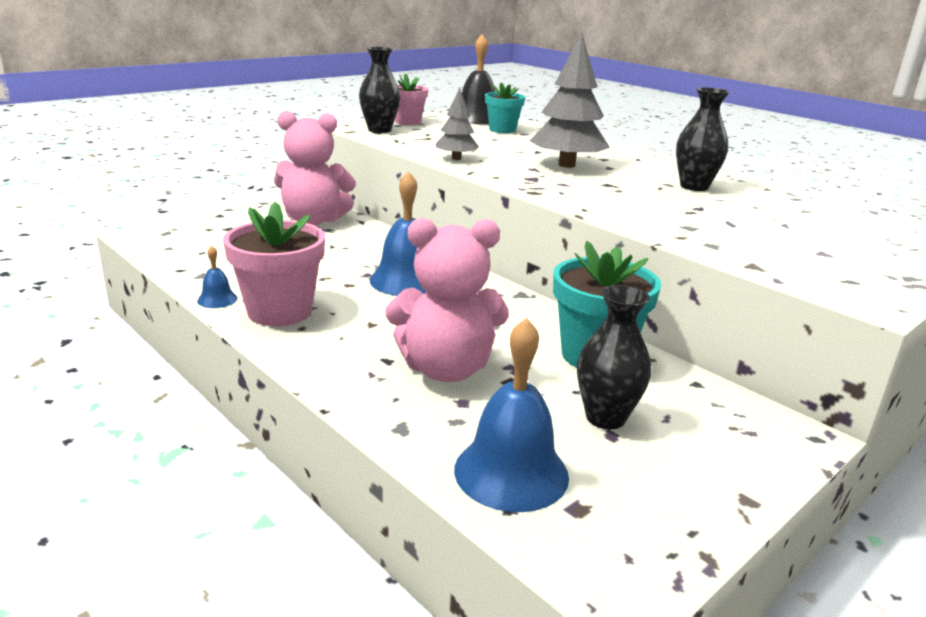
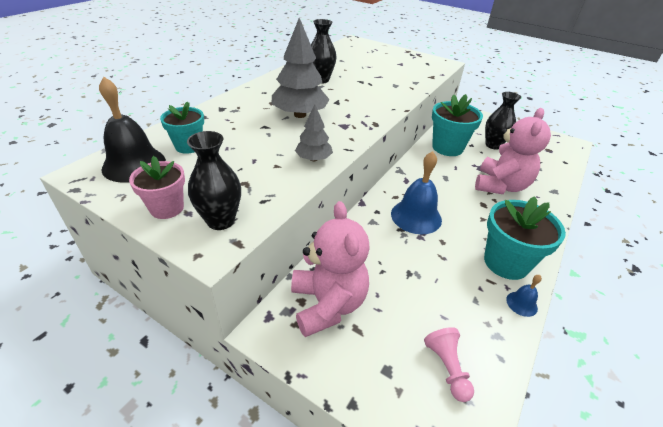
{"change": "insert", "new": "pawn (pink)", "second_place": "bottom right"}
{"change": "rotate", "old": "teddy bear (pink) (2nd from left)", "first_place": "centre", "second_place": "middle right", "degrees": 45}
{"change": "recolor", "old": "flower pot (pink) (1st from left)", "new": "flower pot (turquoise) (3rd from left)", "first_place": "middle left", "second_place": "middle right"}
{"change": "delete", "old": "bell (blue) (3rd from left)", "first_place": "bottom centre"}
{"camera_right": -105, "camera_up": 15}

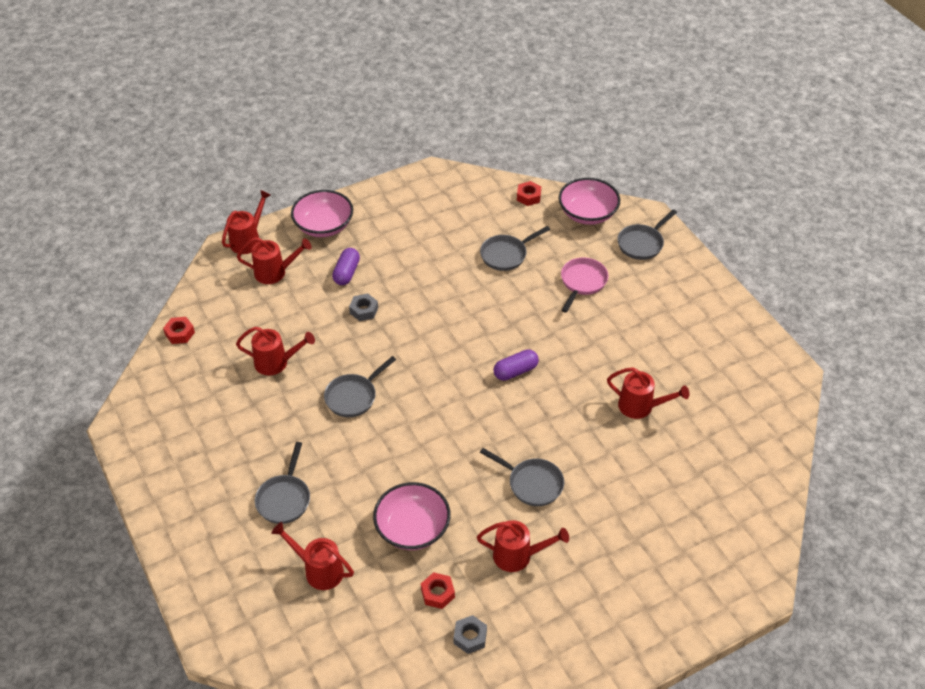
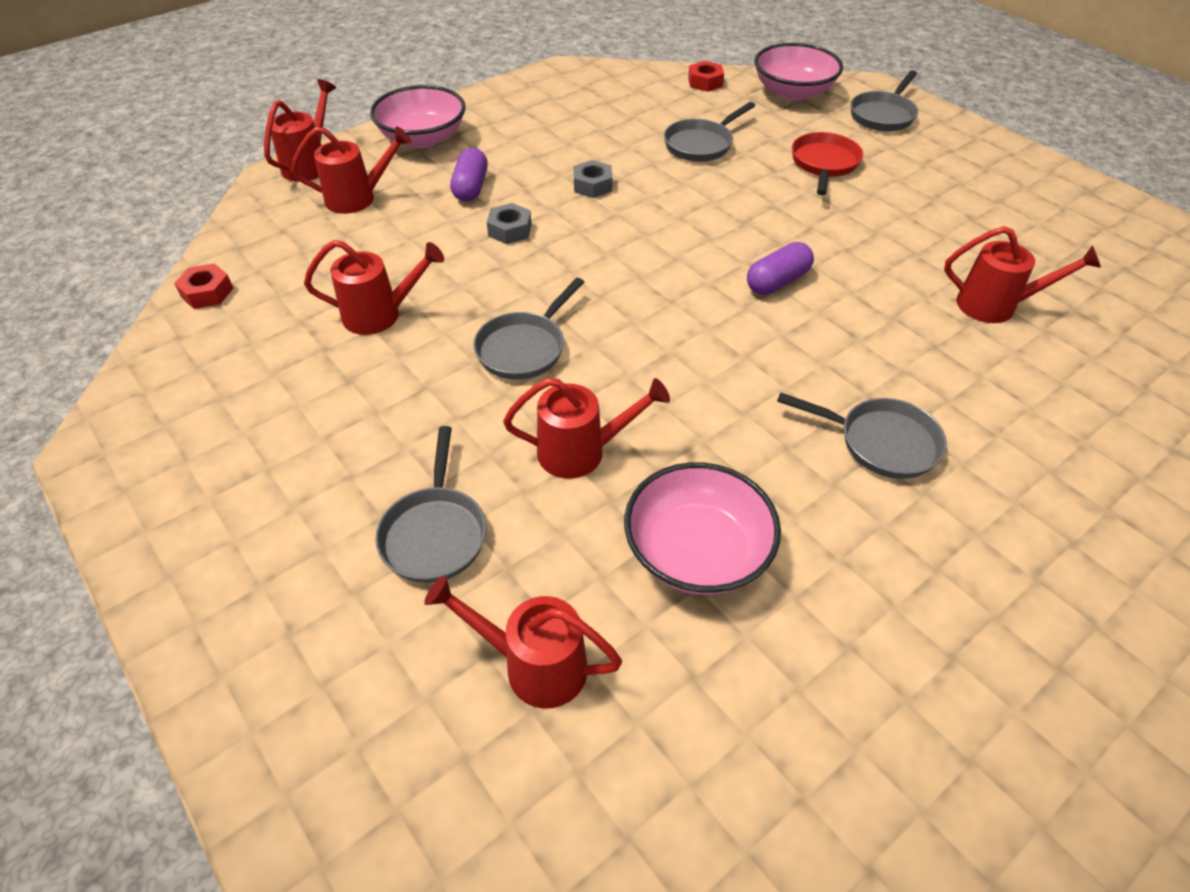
{"change": "move", "old": "watering can (red) (5th from left)", "first_place": "bottom centre", "second_place": "centre"}
{"change": "move", "old": "nut (grey) (2nd from left)", "first_place": "bottom centre", "second_place": "top centre"}
{"change": "recolor", "old": "pan (pink)", "new": "pan (red)", "first_place": "centre", "second_place": "top right"}
{"change": "delete", "old": "nut (red) (2nd from left)", "first_place": "bottom centre"}
{"camera_right": -10, "camera_up": 0}

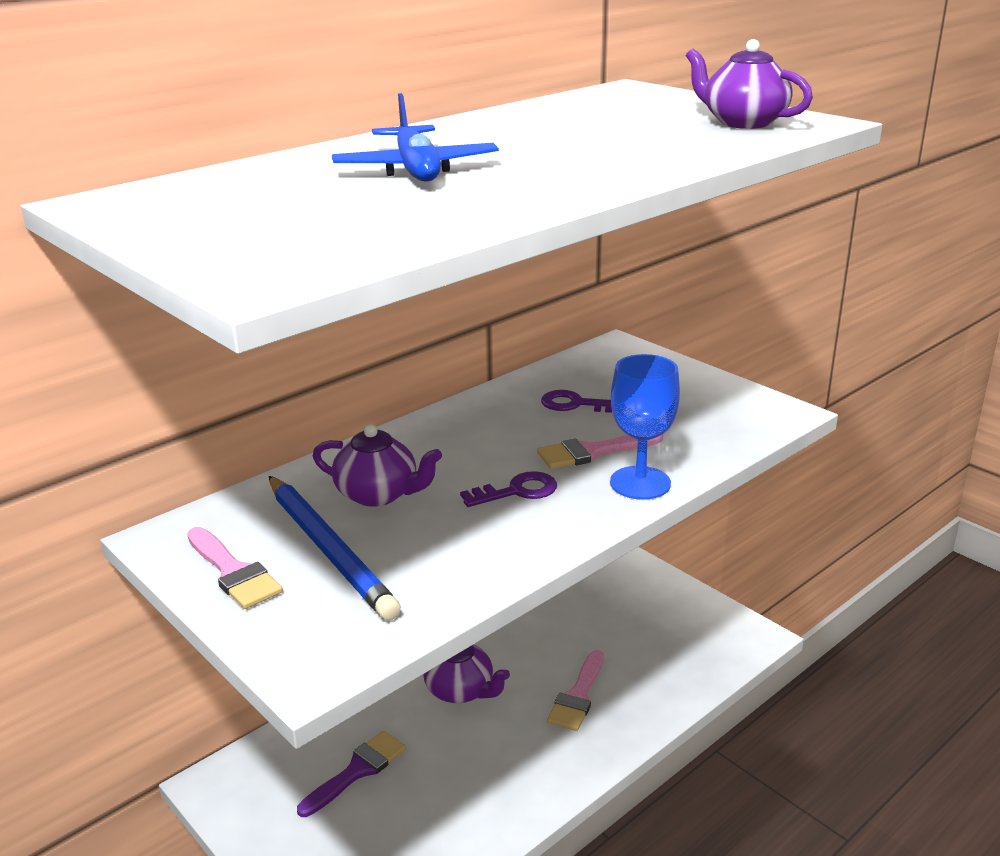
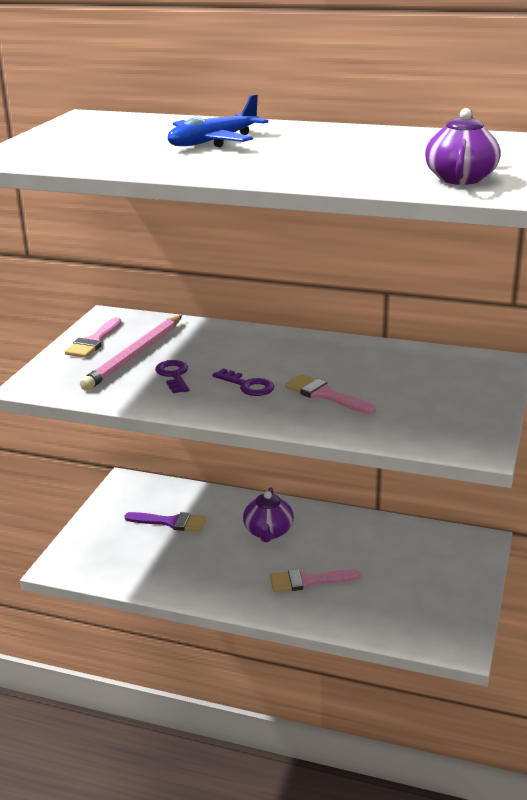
{"change": "recolor", "old": "pencil (blue)", "new": "pencil (pink)", "first_place": "centre", "second_place": "middle left"}
{"change": "move", "old": "key (purple) (2nd from left in the first image)", "new": "key (purple) (1st from left)", "first_place": "centre", "second_place": "middle left"}
{"change": "delete", "old": "teapot (purple) (1st from left)", "first_place": "centre"}
{"change": "delete", "old": "goblet (blue)", "first_place": "centre"}
{"camera_right": 60, "camera_up": 0}

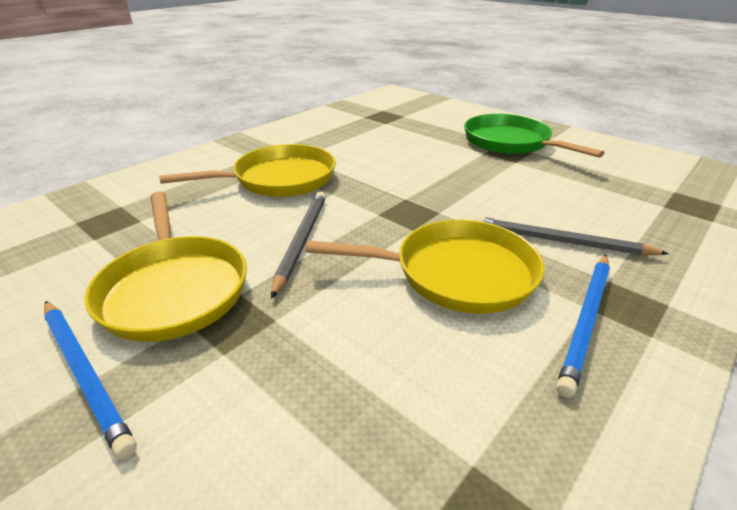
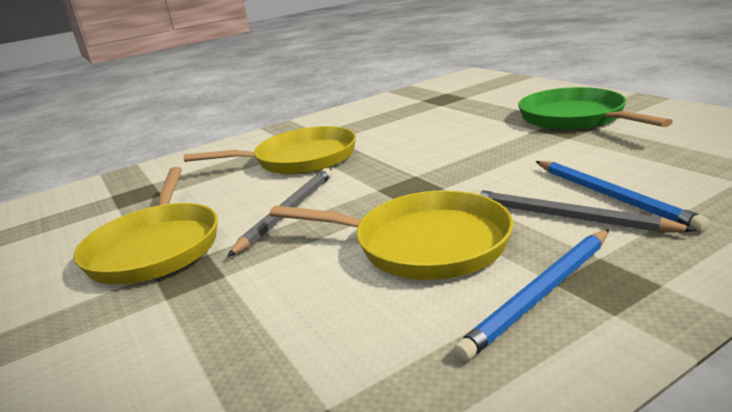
{"change": "move", "old": "pencil (blue) (1st from left in the first image)", "new": "pencil (blue) (2nd from left)", "first_place": "bottom left", "second_place": "middle right"}
{"camera_right": 20, "camera_up": -10}

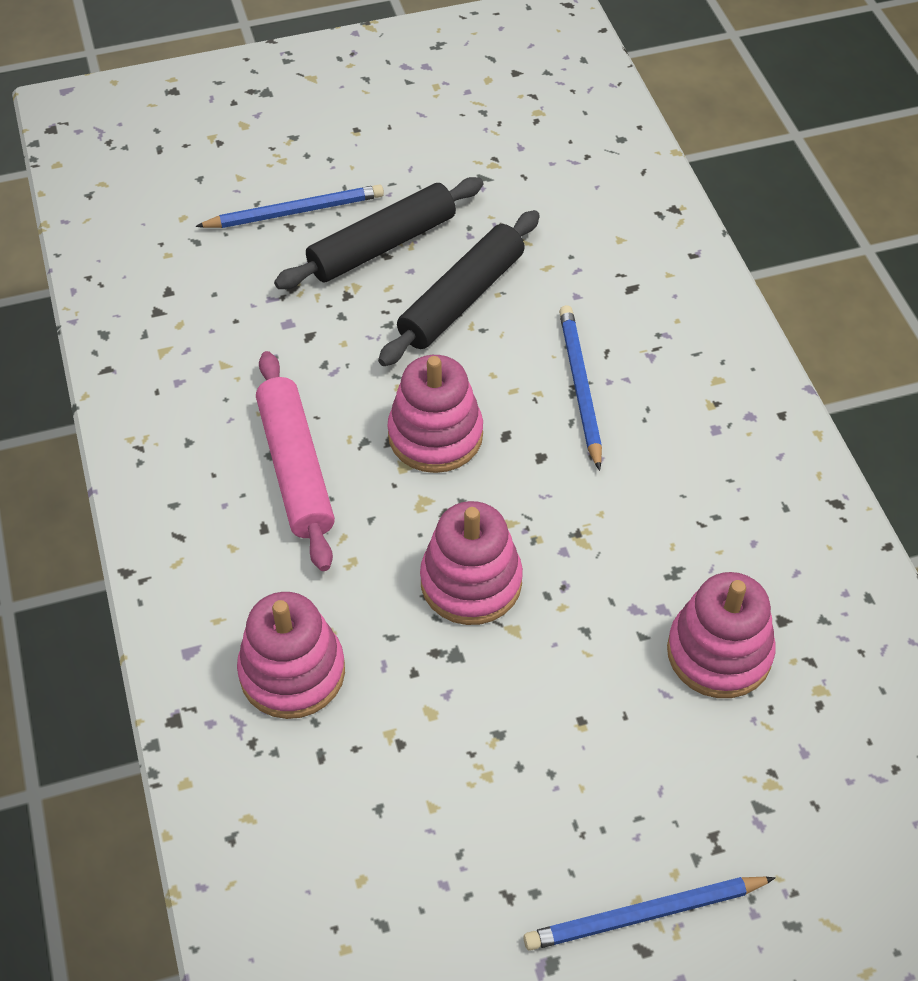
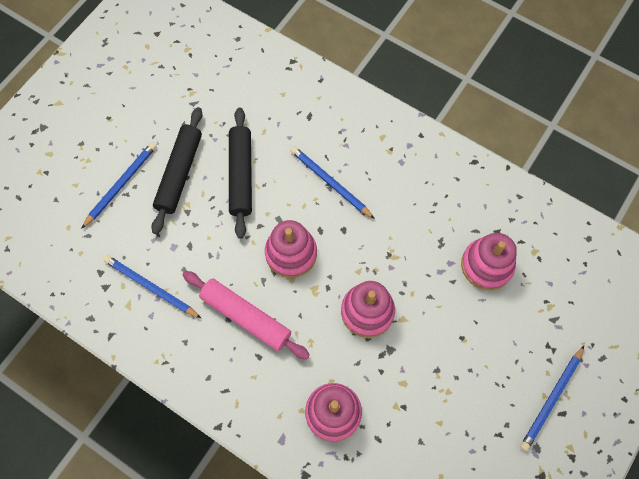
{"change": "insert", "new": "pencil (blue) (2nd from left)", "second_place": "middle left"}
{"camera_right": -40, "camera_up": 15}

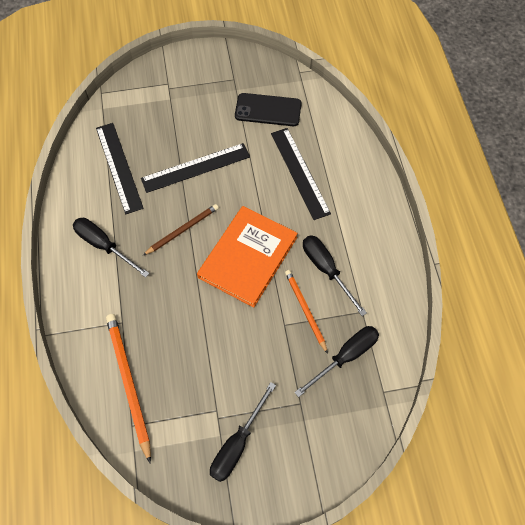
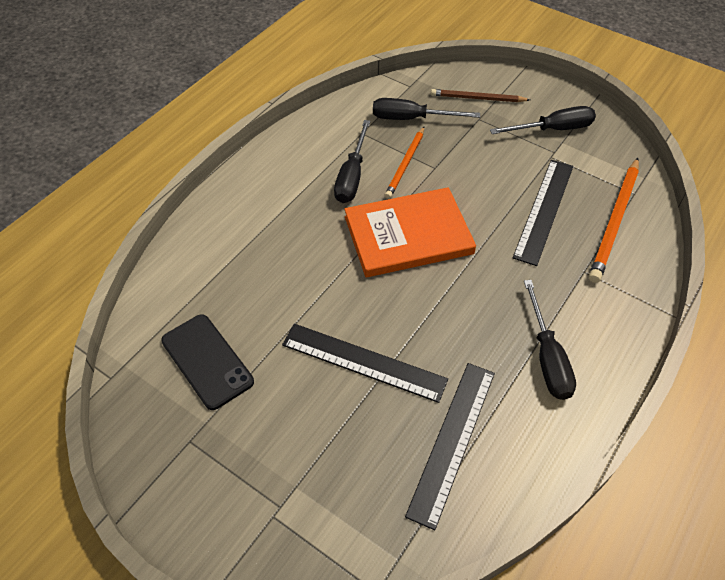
{"change": "move", "old": "pencil (brown)", "first_place": "centre", "second_place": "top centre"}
{"change": "move", "old": "ruler (black) (3rd from left)", "first_place": "top centre", "second_place": "middle right"}
{"camera_right": -135, "camera_up": -10}

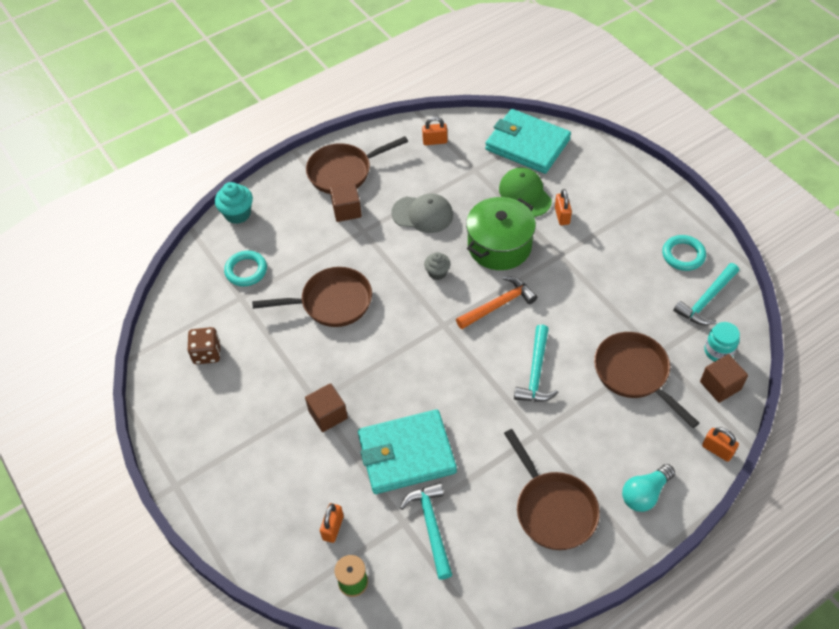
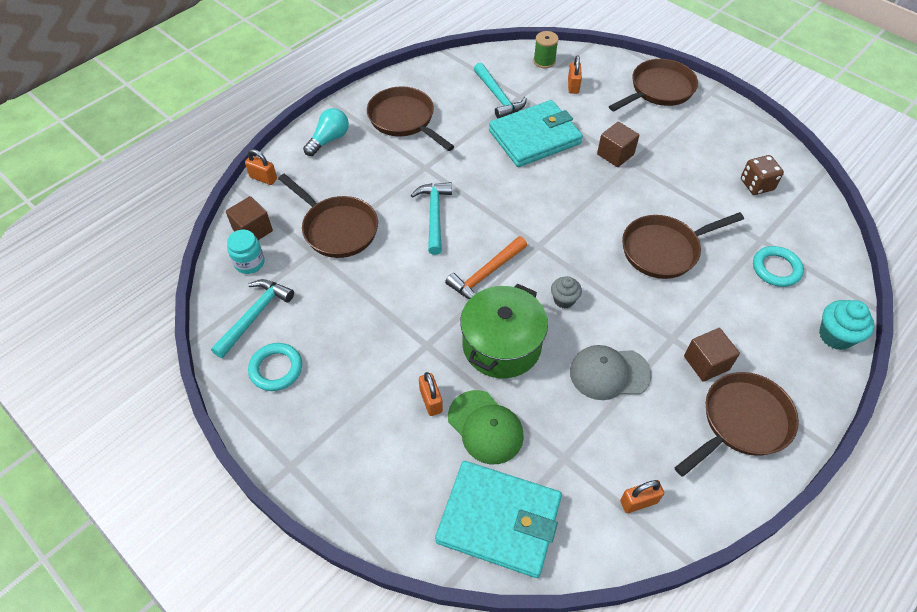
{"change": "insert", "new": "pan (brown) (3rd from left)", "second_place": "top right"}
{"camera_right": 165, "camera_up": 0}

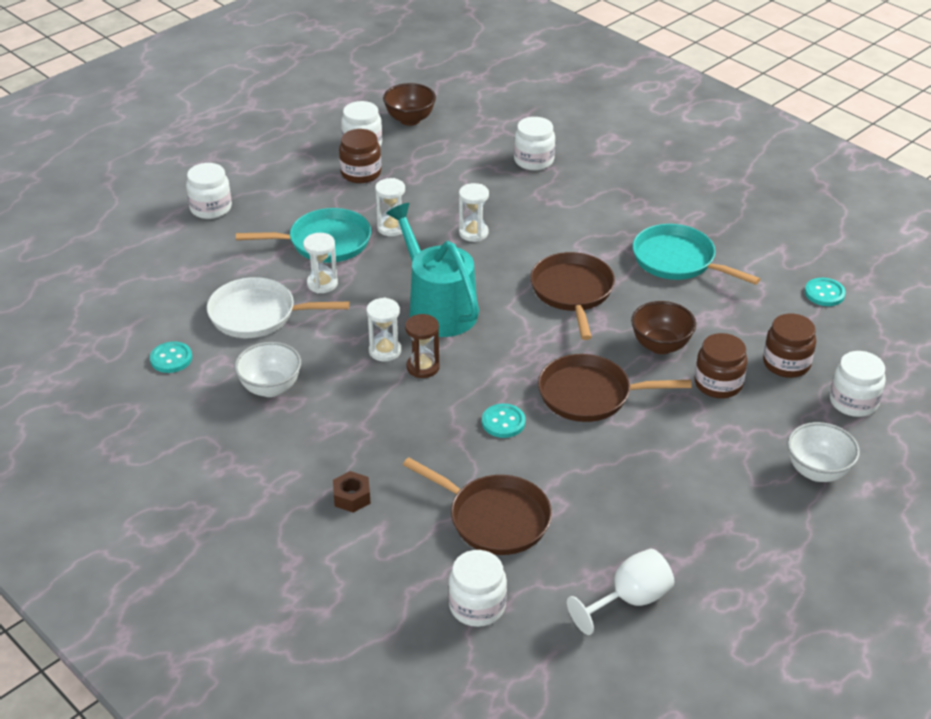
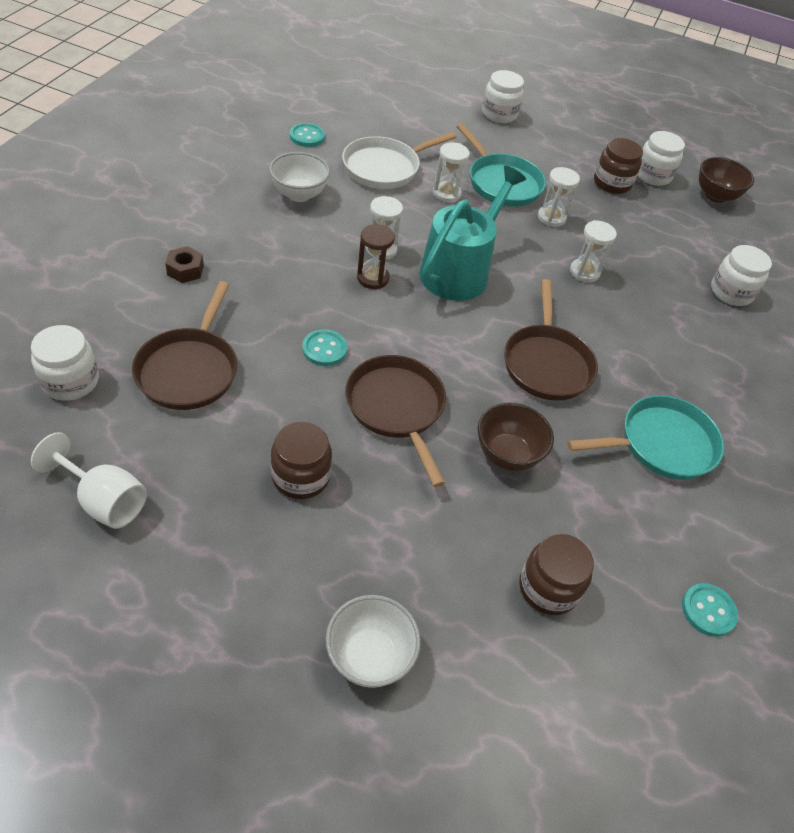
{"change": "move", "old": "jar (brown) (2nd from left in the first image)", "new": "jar (brown) (1st from left)", "first_place": "middle right", "second_place": "centre"}
{"change": "rotate", "old": "pan (white)", "first_place": "middle left", "second_place": "top centre", "degrees": -105}
{"change": "rotate", "old": "pan (brown) (2nd from left in the first image)", "first_place": "centre", "second_place": "middle right", "degrees": 120}
{"change": "rotate", "old": "pan (turquoise) (2nd from left)", "first_place": "middle right", "second_place": "middle right", "degrees": 60}
{"change": "delete", "old": "jar (white) (5th from left)", "first_place": "middle right"}
{"camera_right": 60, "camera_up": 10}

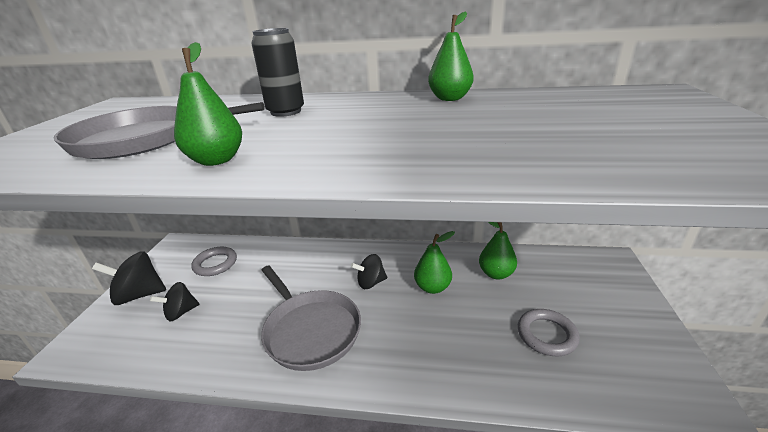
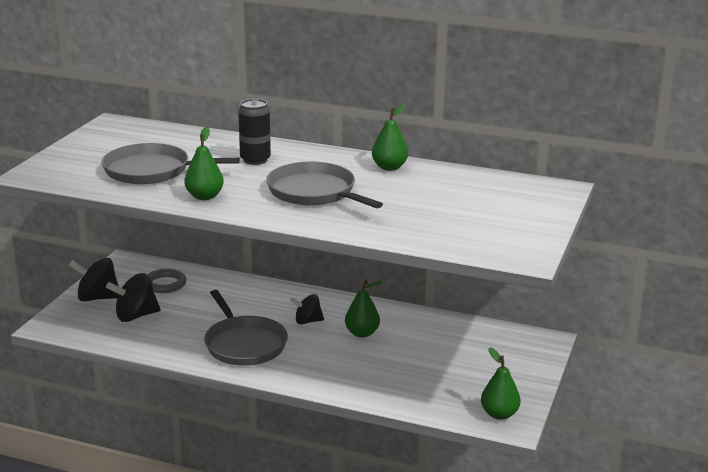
{"change": "resize", "old": "spinning top (black) (2nd from left)", "first_place": "bottom left", "second_place": "middle left", "factor": 1.54}
{"change": "insert", "new": "pan (grey) (3rd from left)", "second_place": "centre"}
{"change": "move", "old": "pear (green) (4th from left)", "first_place": "centre", "second_place": "bottom right"}
{"change": "delete", "old": "ring (grey) (2nd from left)", "first_place": "bottom right"}
{"camera_right": 10, "camera_up": -5}

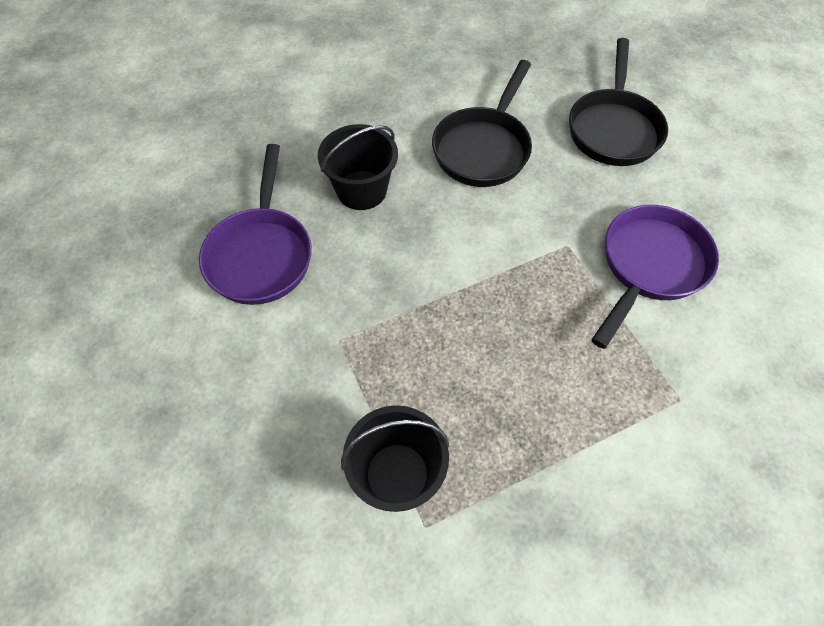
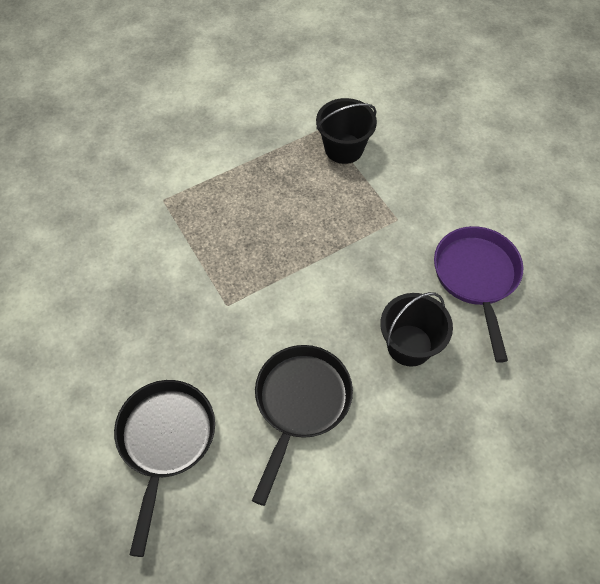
{"change": "delete", "old": "pan (purple) (2nd from left)", "first_place": "middle right"}
{"camera_right": 175, "camera_up": 0}

